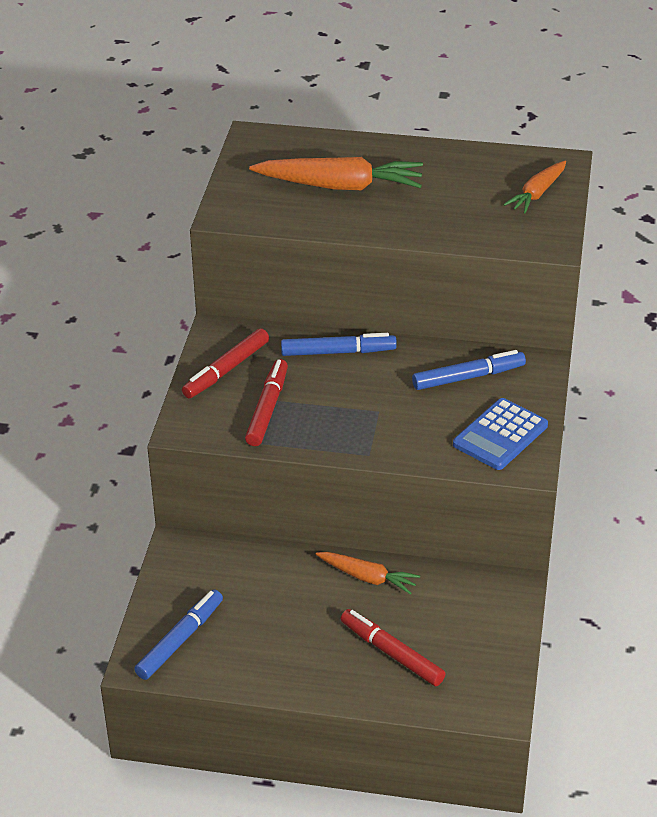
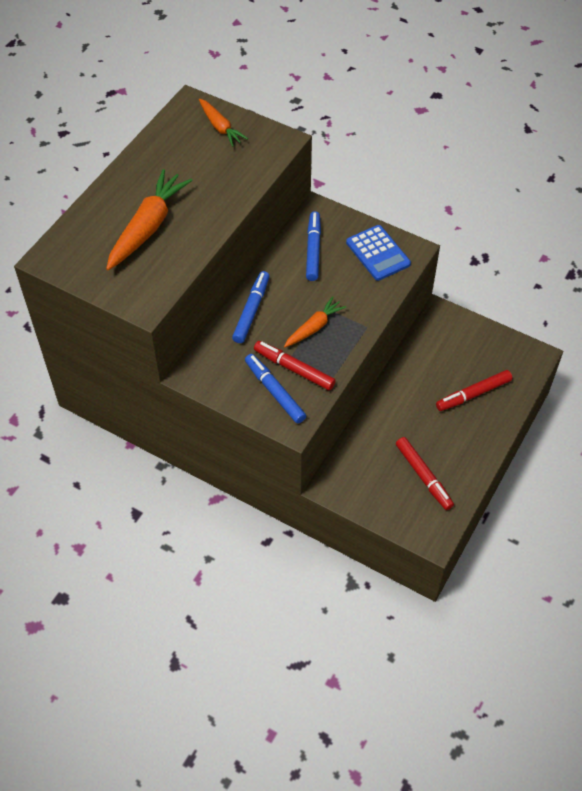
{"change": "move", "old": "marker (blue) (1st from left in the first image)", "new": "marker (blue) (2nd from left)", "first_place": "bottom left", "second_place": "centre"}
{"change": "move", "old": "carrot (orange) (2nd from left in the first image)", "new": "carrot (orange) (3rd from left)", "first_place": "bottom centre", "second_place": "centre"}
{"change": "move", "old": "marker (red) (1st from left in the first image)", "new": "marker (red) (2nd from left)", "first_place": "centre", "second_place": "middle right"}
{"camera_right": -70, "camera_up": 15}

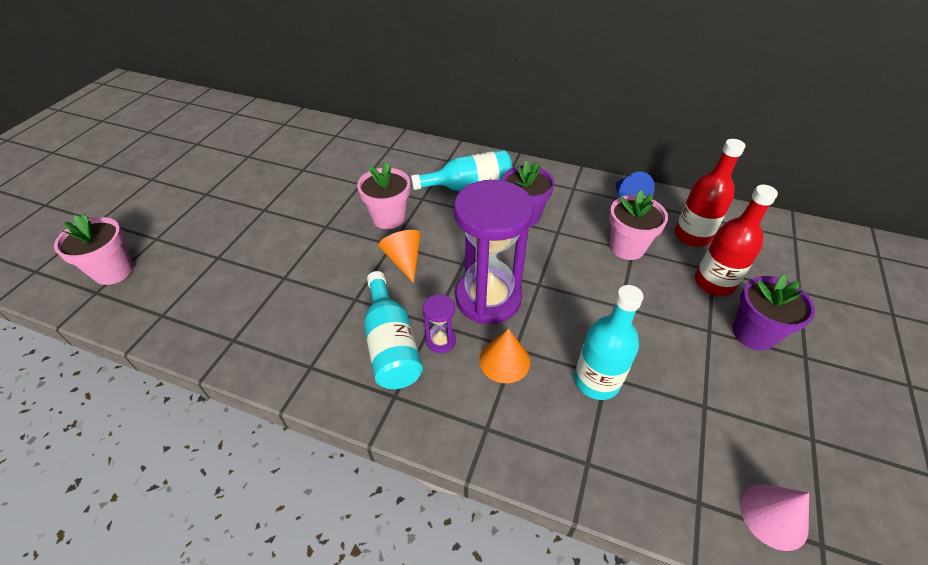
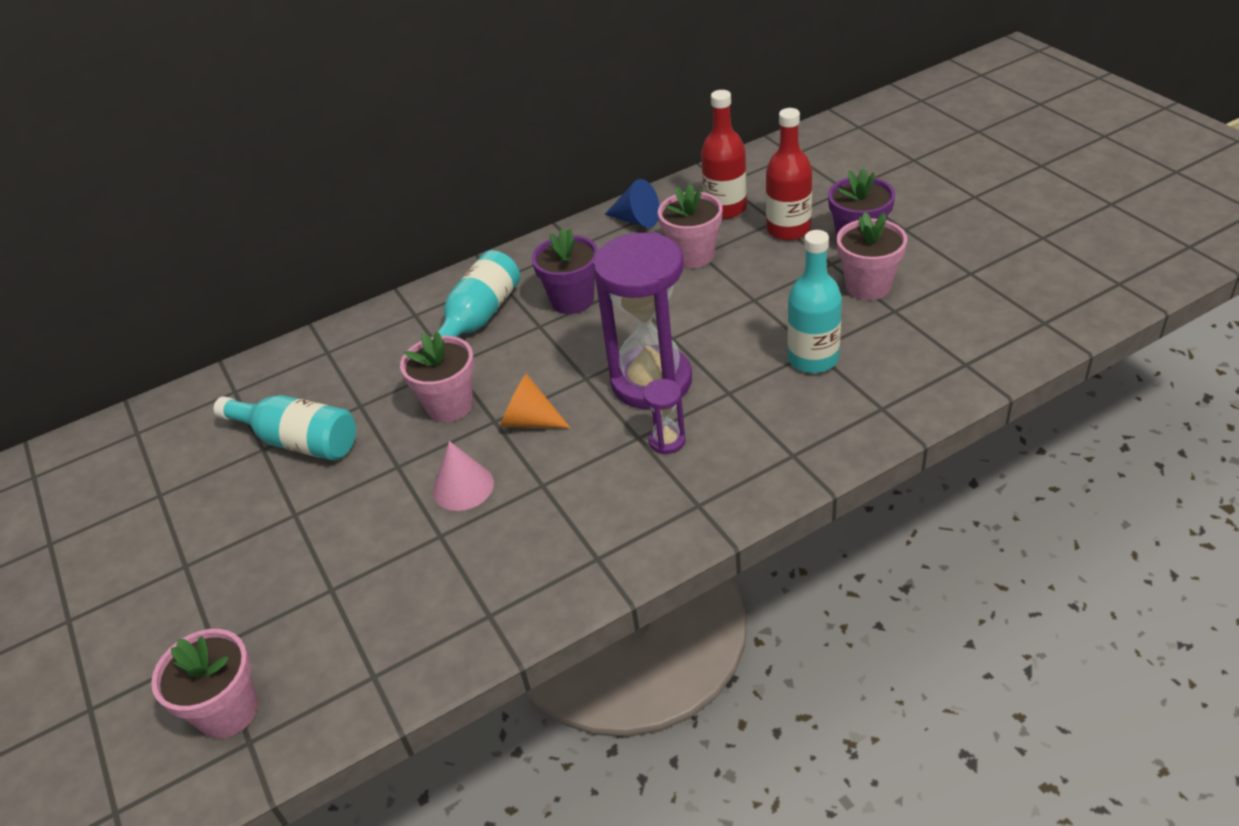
{"change": "move", "old": "bottle (turquoise) (1st from left)", "first_place": "centre", "second_place": "middle left"}
{"change": "move", "old": "cone (pink)", "first_place": "bottom right", "second_place": "centre"}
{"change": "insert", "new": "flower pot (pink) (4th from left)", "second_place": "top right"}
{"change": "delete", "old": "cone (orange) (2nd from left)", "first_place": "centre"}
{"camera_right": -45, "camera_up": -5}

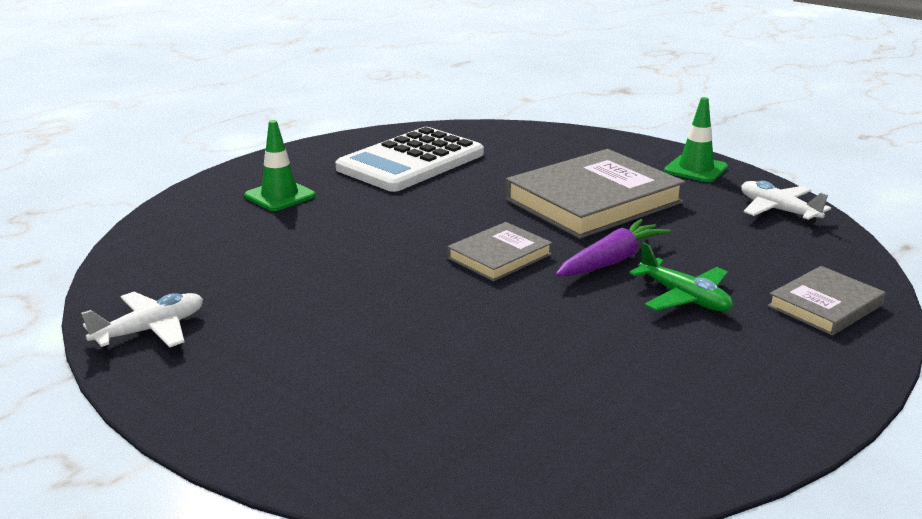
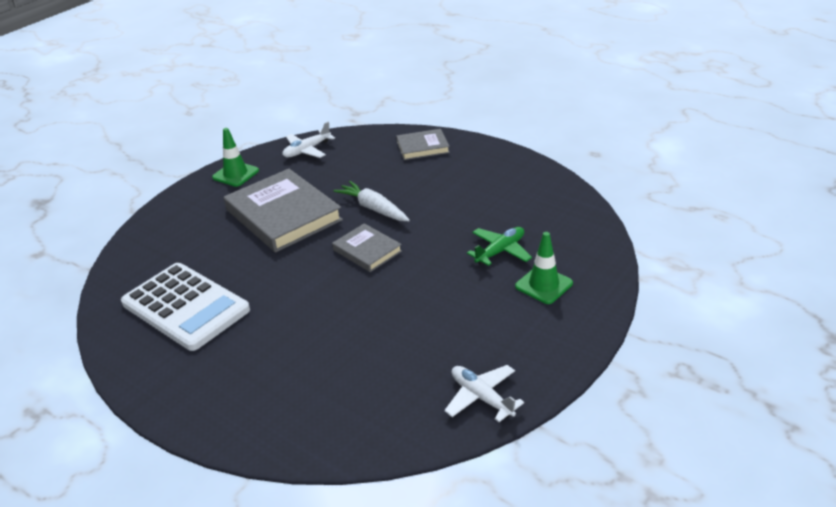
{"change": "recolor", "old": "carrot (purple)", "new": "carrot (white)", "first_place": "centre", "second_place": "centre"}
{"change": "rotate", "old": "book (grey) (3rd from left)", "first_place": "middle right", "second_place": "top centre", "degrees": -60}
{"change": "move", "old": "plane (green)", "first_place": "middle right", "second_place": "centre"}
{"change": "move", "old": "traffic cone (green) (1st from left in the first image)", "new": "traffic cone (green) (2nd from left)", "first_place": "top left", "second_place": "centre"}
{"camera_right": -90, "camera_up": 10}

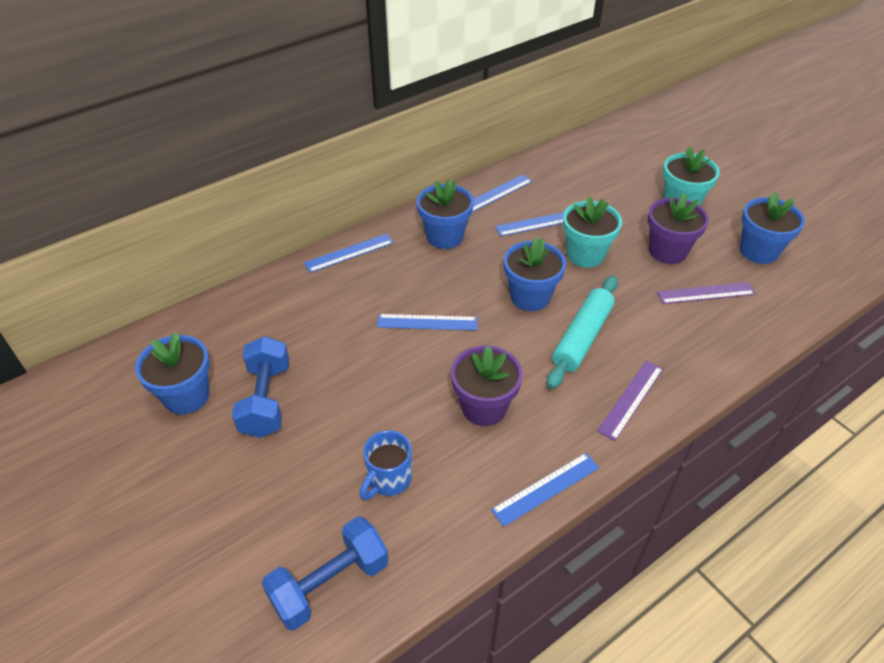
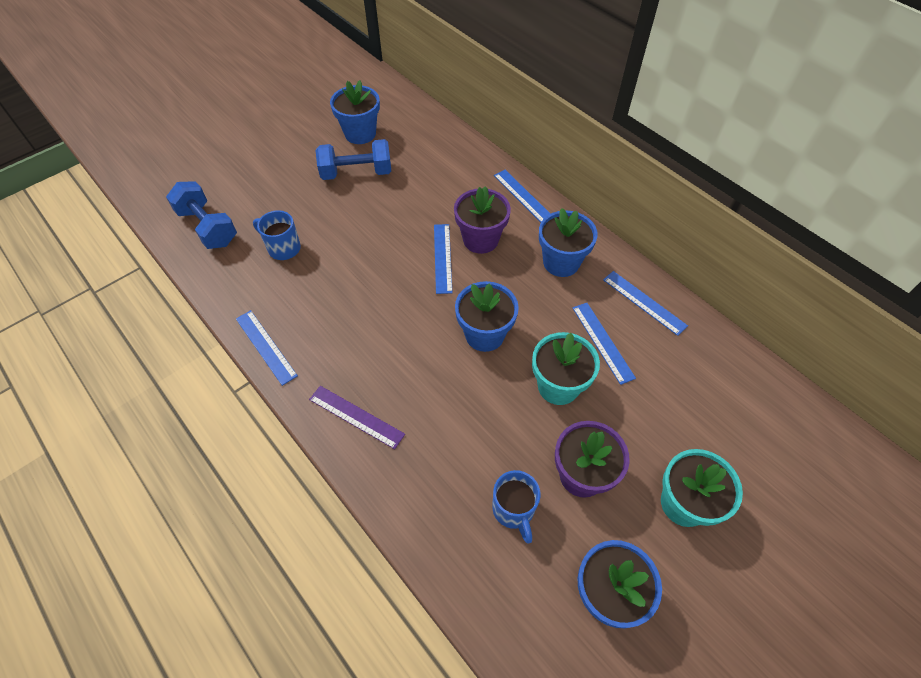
{"change": "move", "old": "flower pot (purple) (1st from left)", "first_place": "centre", "second_place": "top centre"}
{"change": "replace", "old": "ruler (purple) (2nd from left)", "new": "mug (blue) (2nd from left)", "first_place": "middle right", "second_place": "bottom centre"}
{"change": "delete", "old": "rolling pin (turquoise)", "first_place": "centre"}
{"camera_right": 85, "camera_up": 10}

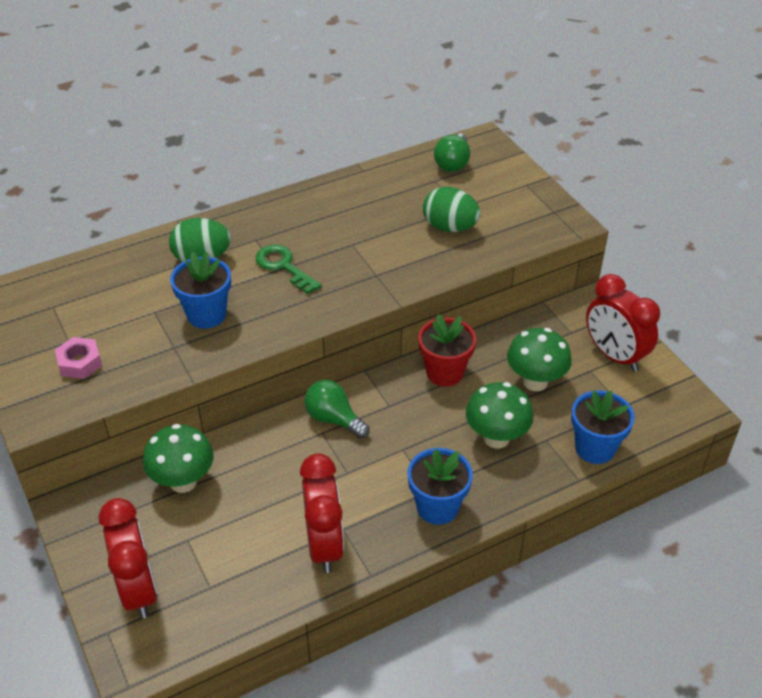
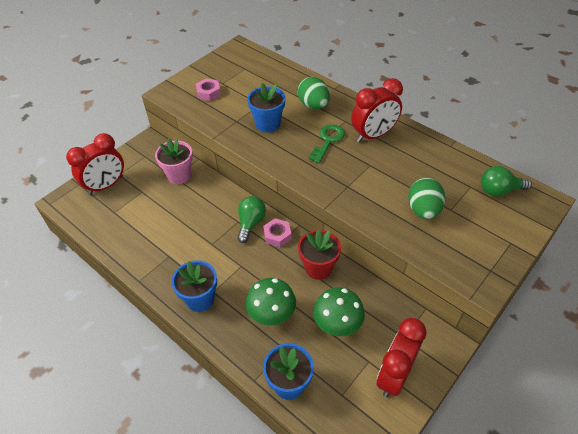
{"change": "replace", "old": "mushroom (green) (1st from left)", "new": "flower pot (pink)", "first_place": "middle left", "second_place": "middle left"}
{"change": "insert", "new": "nut (pink) (2nd from left)", "second_place": "centre"}
{"change": "move", "old": "clock (red) (2nd from left)", "first_place": "bottom centre", "second_place": "top centre"}
{"camera_right": 70, "camera_up": 5}

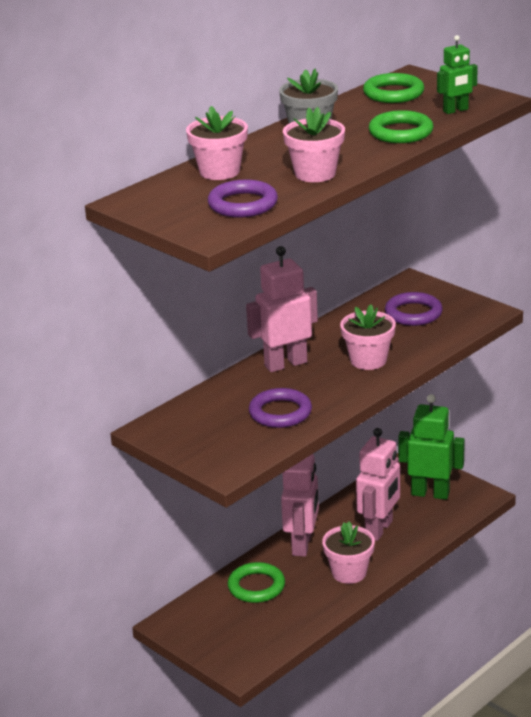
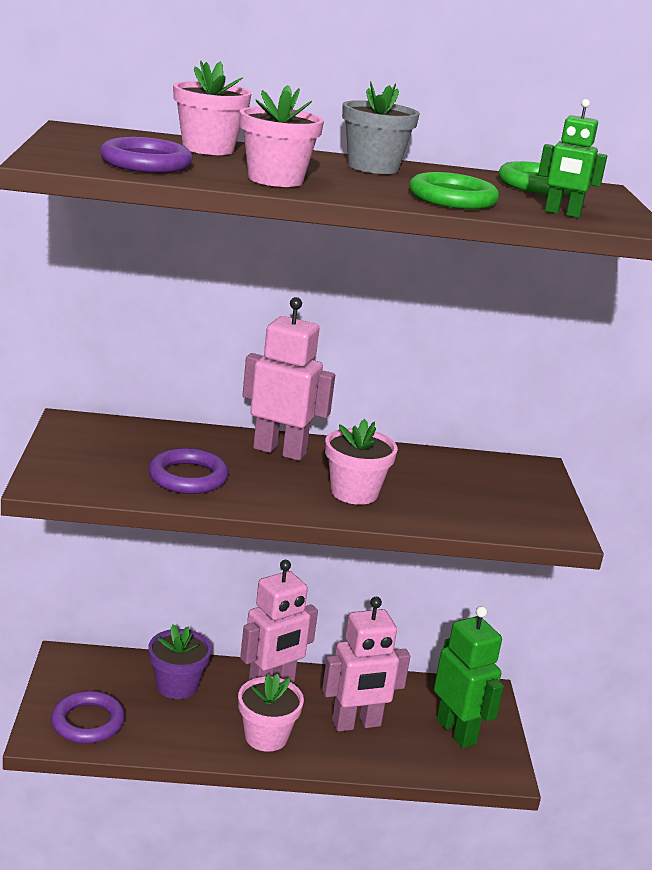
{"change": "move", "old": "ring (purple) (3rd from left in the first image)", "new": "ring (purple) (1st from left)", "first_place": "middle right", "second_place": "bottom left"}
{"change": "replace", "old": "ring (green) (1st from left)", "new": "flower pot (purple)", "first_place": "bottom centre", "second_place": "bottom left"}
{"camera_right": 40, "camera_up": -5}

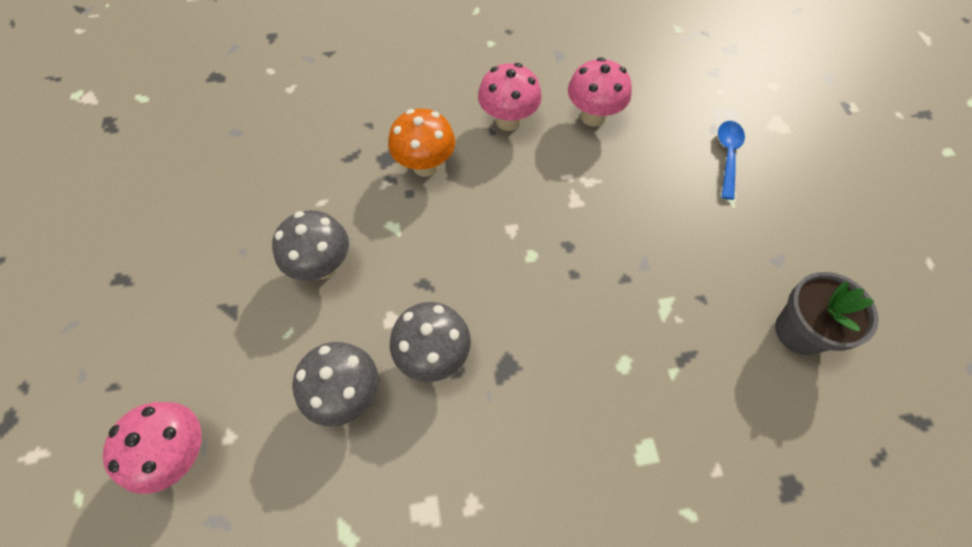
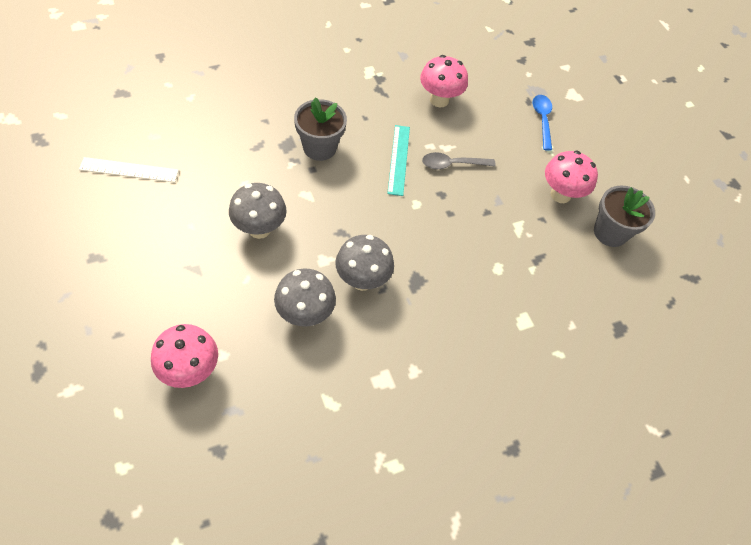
{"change": "insert", "new": "ruler (white)", "second_place": "top left"}
{"change": "replace", "old": "mushroom (orange)", "new": "flower pot (grey) (1st from left)", "first_place": "top centre", "second_place": "top centre"}
{"change": "insert", "new": "ruler (turquoise)", "second_place": "top centre"}
{"change": "insert", "new": "spoon (grey)", "second_place": "top centre"}
{"change": "move", "old": "mushroom (pink) (2nd from left in the first image)", "new": "mushroom (pink) (3rd from left)", "first_place": "top centre", "second_place": "top right"}
{"camera_right": -20, "camera_up": -5}

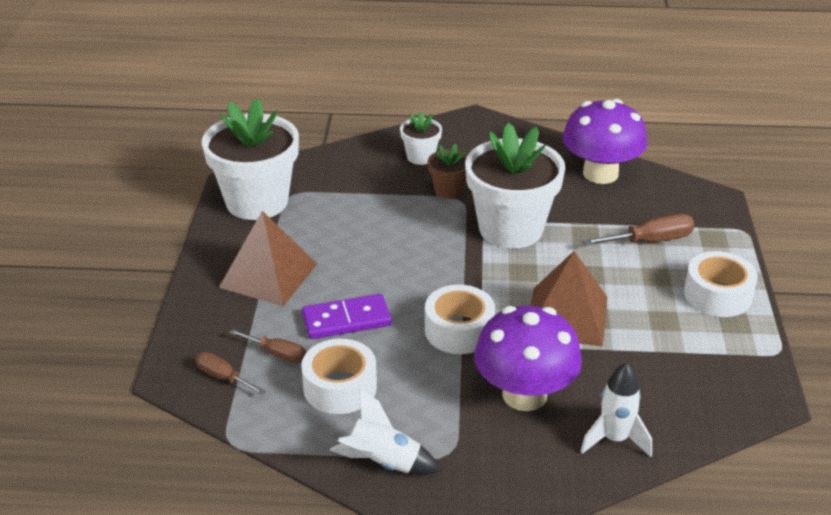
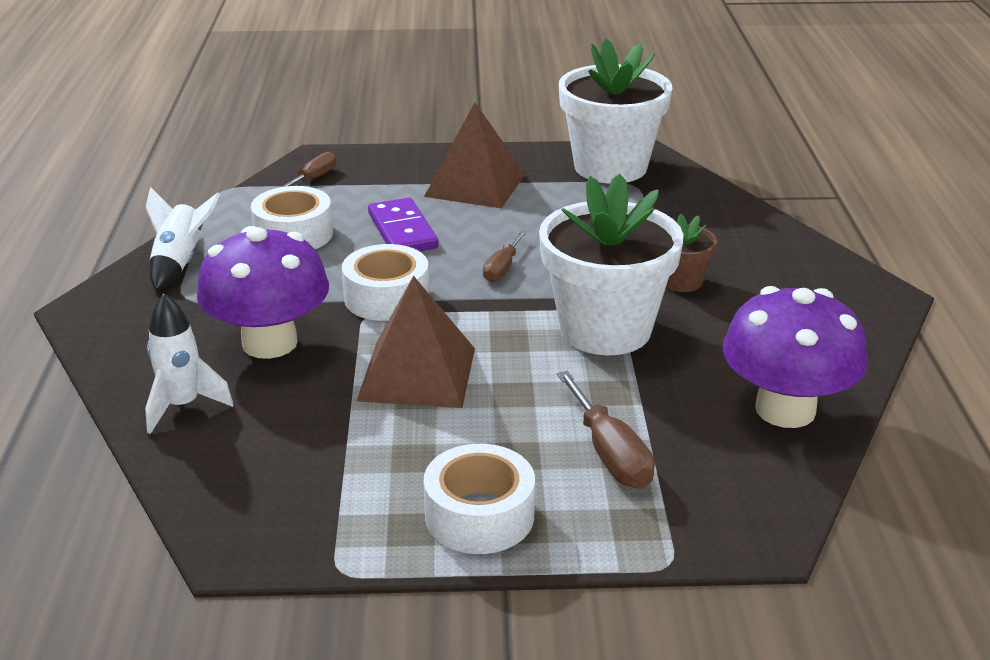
{"change": "move", "old": "screwdriver (brown) (2nd from left)", "first_place": "bottom left", "second_place": "centre"}
{"change": "delete", "old": "flower pot (white) (2nd from left)", "first_place": "top centre"}
{"camera_right": 85, "camera_up": -5}

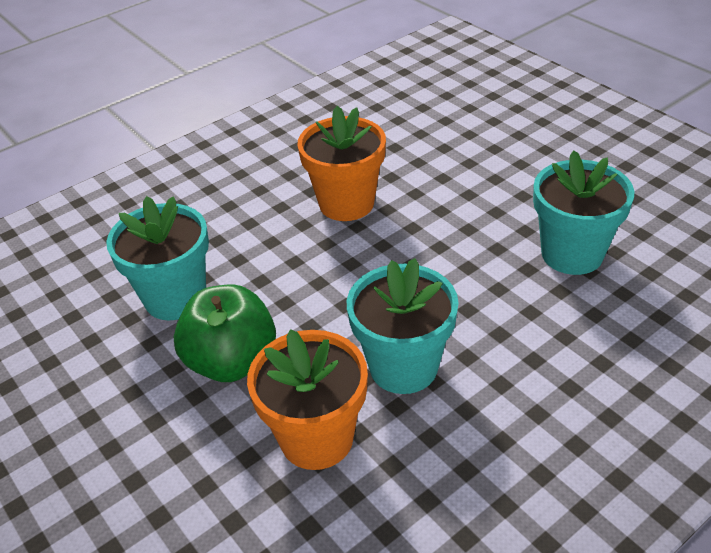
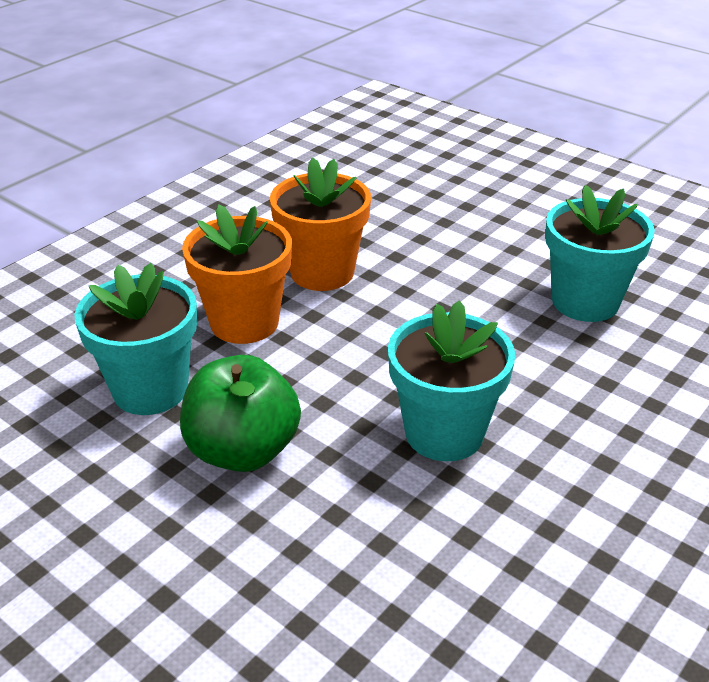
{"change": "move", "old": "flower pot (orange) (1st from left)", "first_place": "bottom centre", "second_place": "centre"}
{"camera_right": -15, "camera_up": -5}

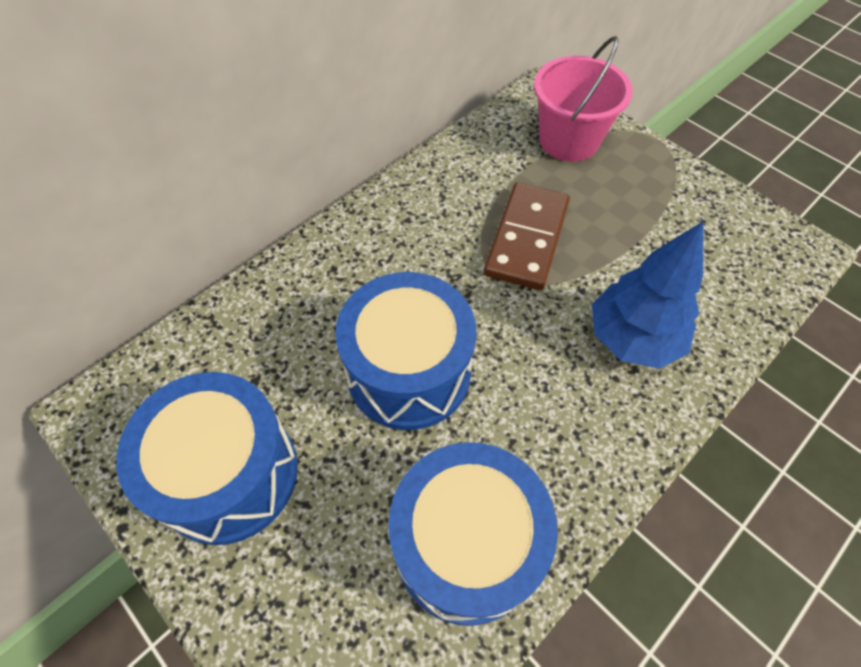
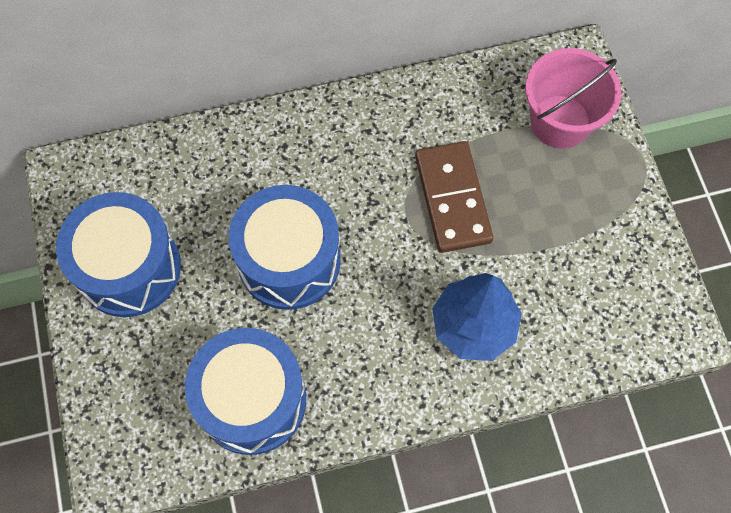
{"change": "rotate", "old": "domino (brown)", "first_place": "centre", "second_place": "centre", "degrees": -60}
{"camera_right": 30, "camera_up": 10}

